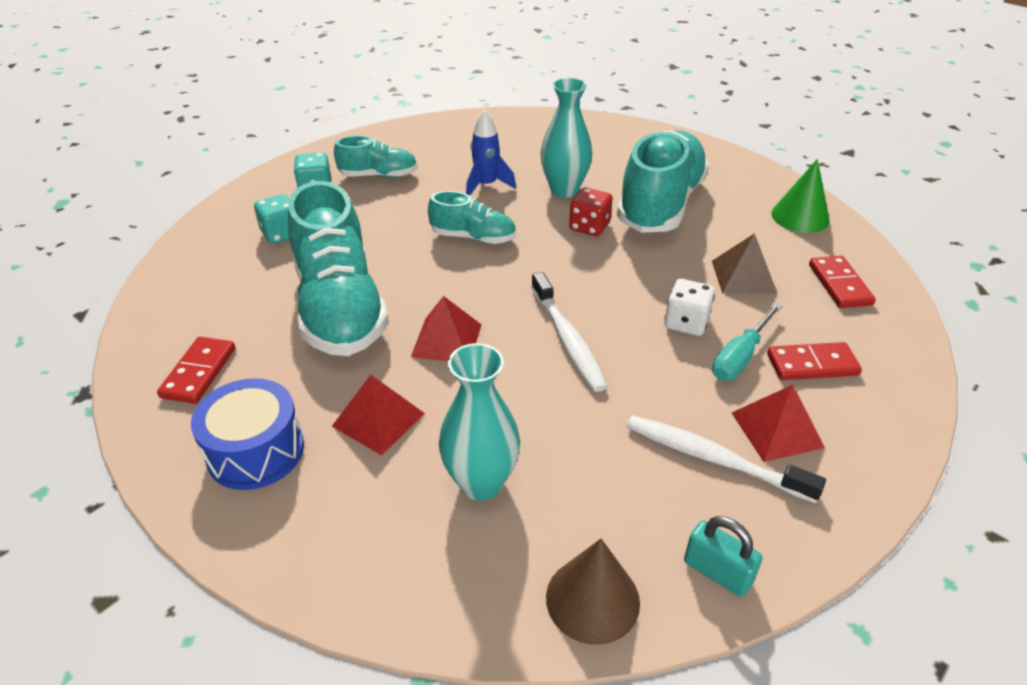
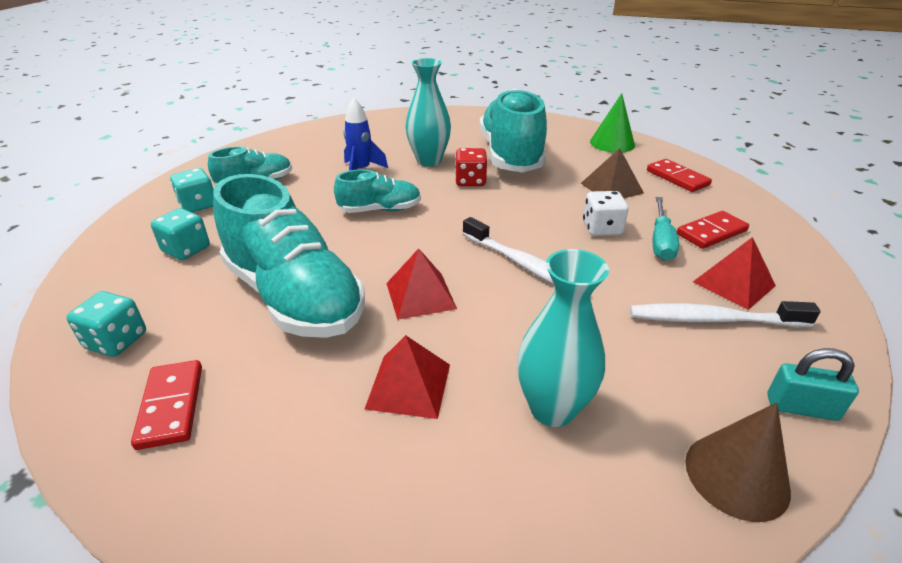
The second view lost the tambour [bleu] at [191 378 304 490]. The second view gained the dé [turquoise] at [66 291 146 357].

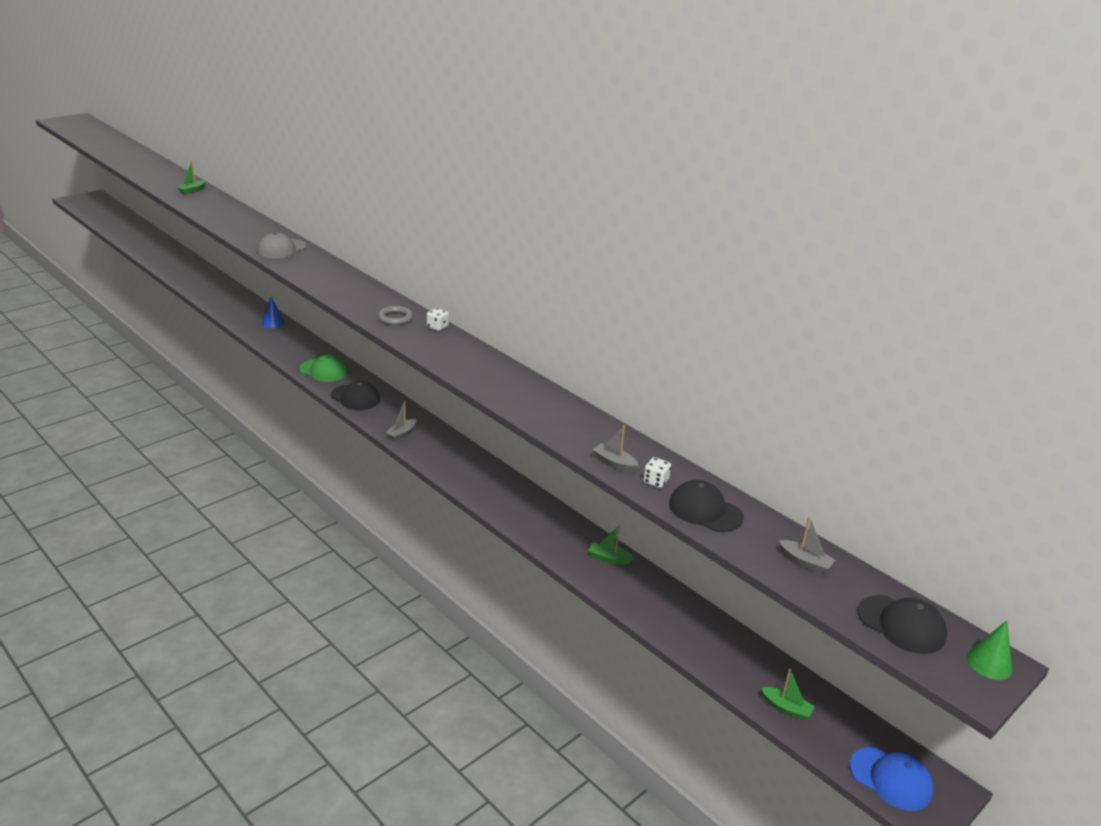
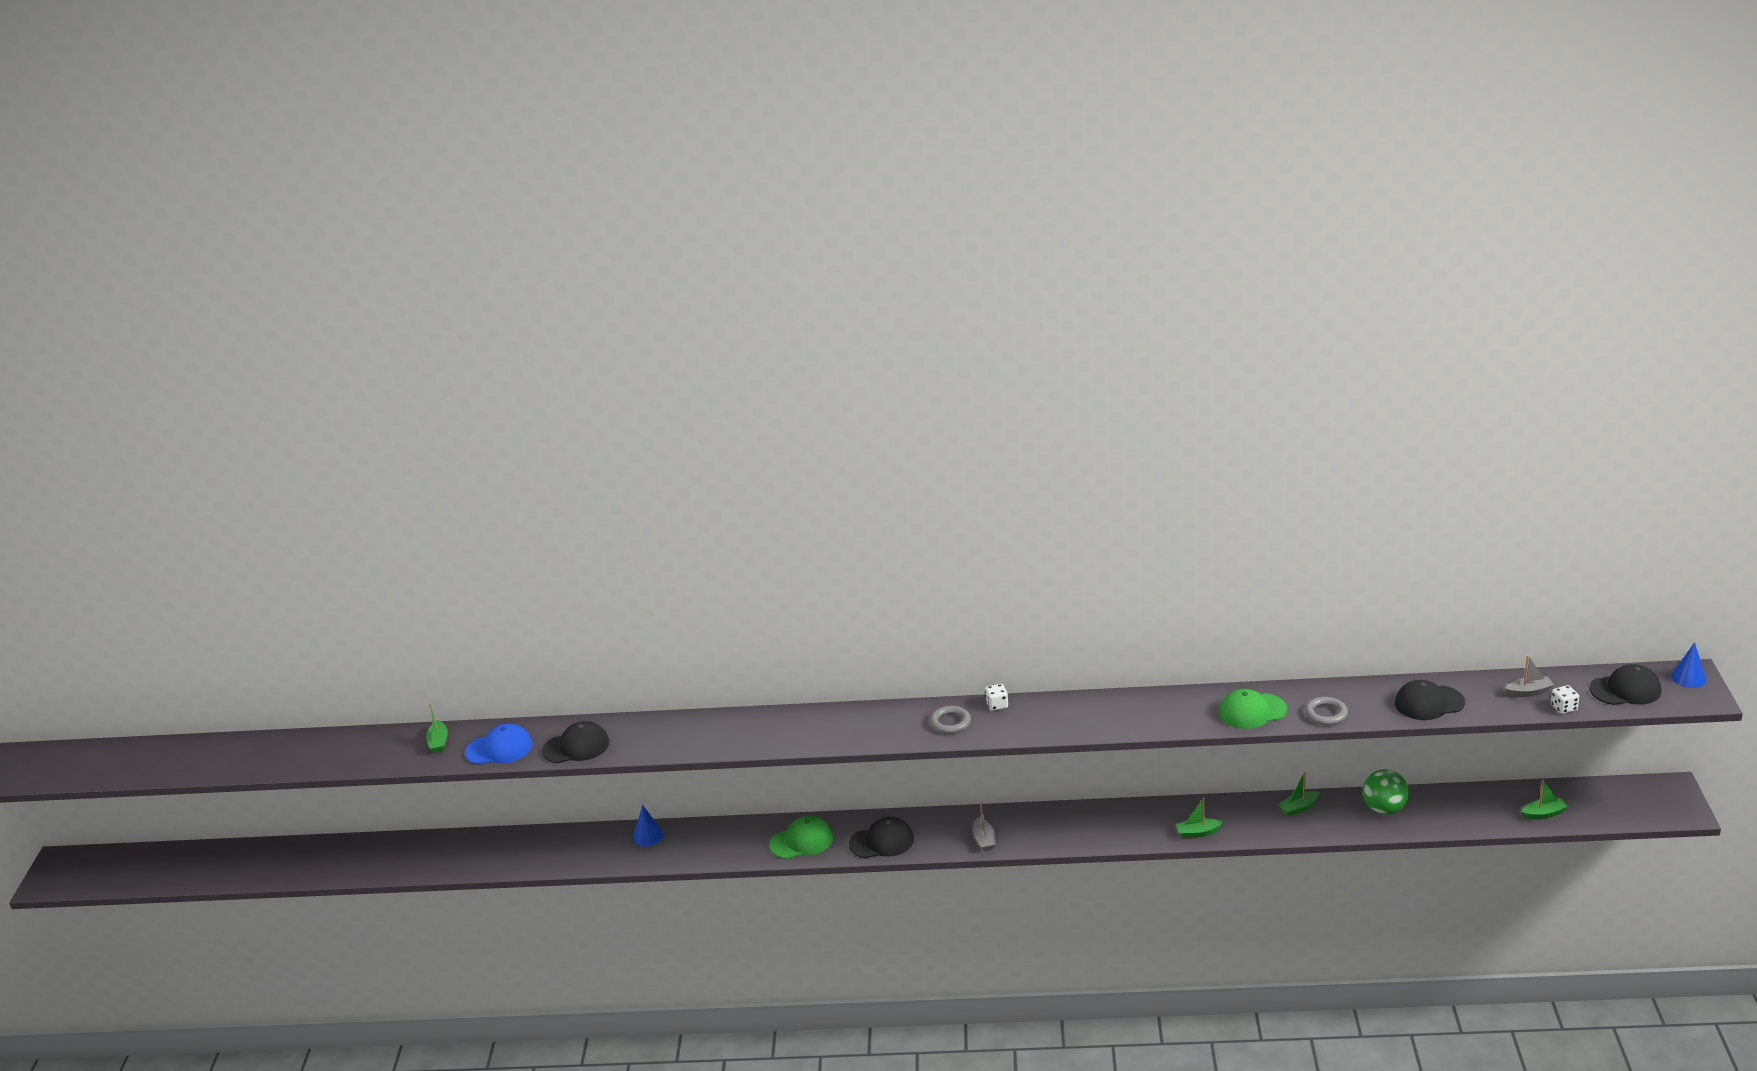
The second view lost the casquette [gris] at [257 232 306 259]. Where the bateau [gris] stood at [592 425 639 473], the anneau [gris] came to stand at [1305 697 1348 725]. The dé [blanc] ended up elsewhere, having gone from [643 457 671 488] to [1551 685 1579 714]. What was the cône [vert] at [967 620 1013 680] turned into the cône [bleu] at [1671 642 1706 688]. The casquette [bleu] ended up elsewhere, having gone from [850 747 934 811] to [465 724 533 765]. The second view gained the casquette [vert] at [1219 689 1287 729]. The second view gained the casquette [noir] at [542 721 609 763]. The second view gained the balle [vert] at [1363 769 1409 815]. The second view gained the bateau [vert] at [1176 797 1223 838].

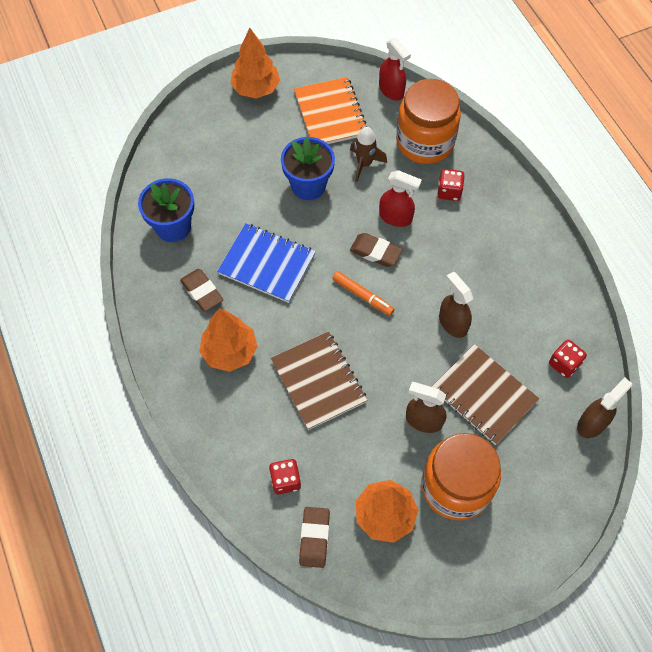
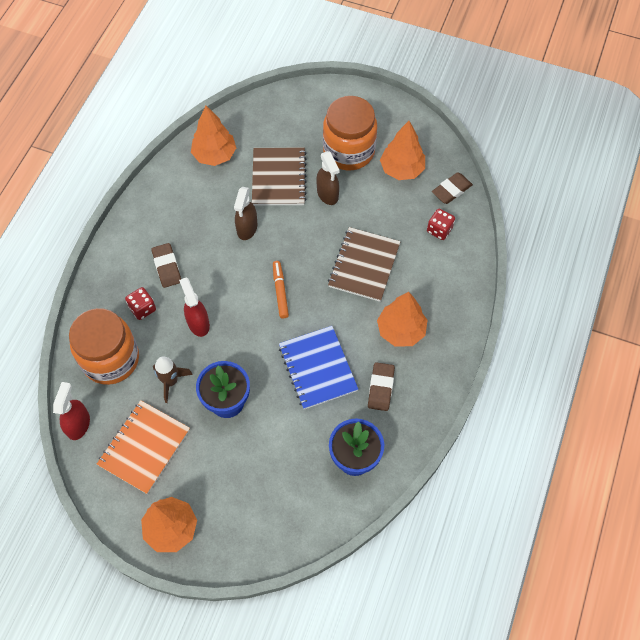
The gomme [marron] ended up elsewhere, having gone from [350 233 403 267] to [152 243 181 288]. Where the dé [rouge] stood at [549 340 587 378], the arbre [orange] came to stand at [191 106 236 166]. The second view lost the vaporisateur [marron] at [577 378 632 438].

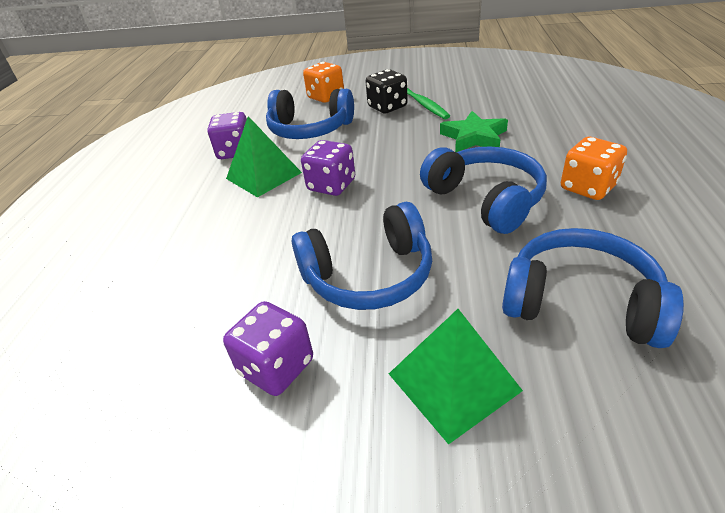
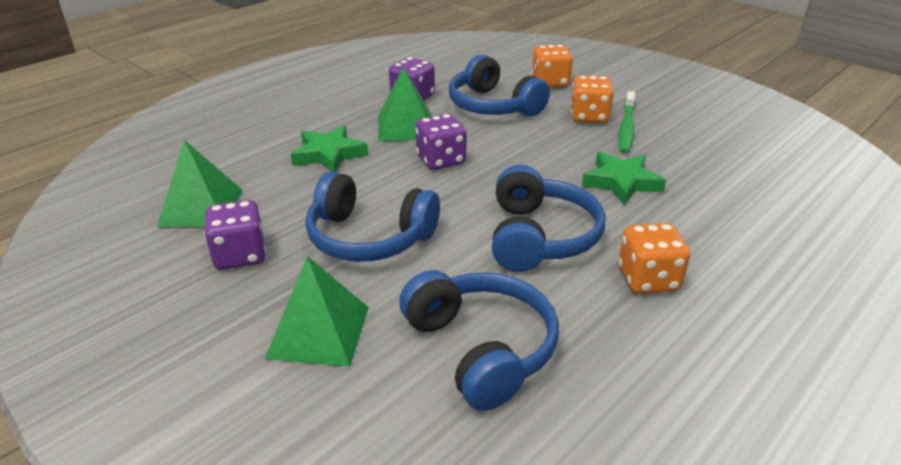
What was the dé [noir] at [365 69 408 113] turned into the dé [orange] at [570 76 614 123]. The second view gained the étoile [vert] at [291 125 368 172]. The second view gained the pyramide [vert] at [157 140 243 227].

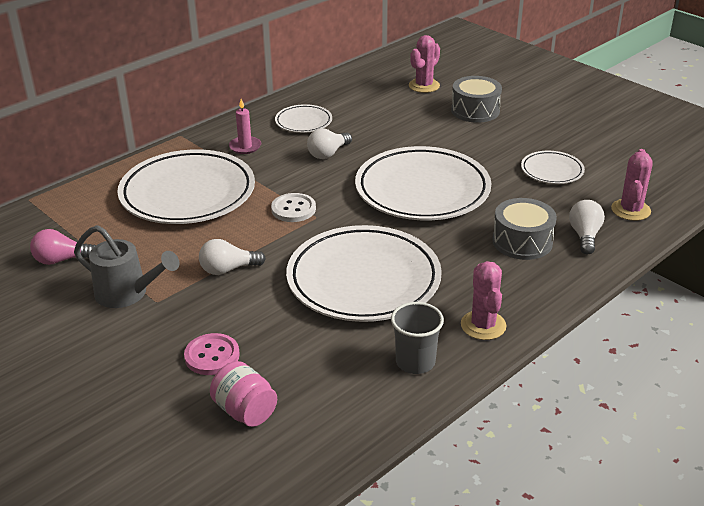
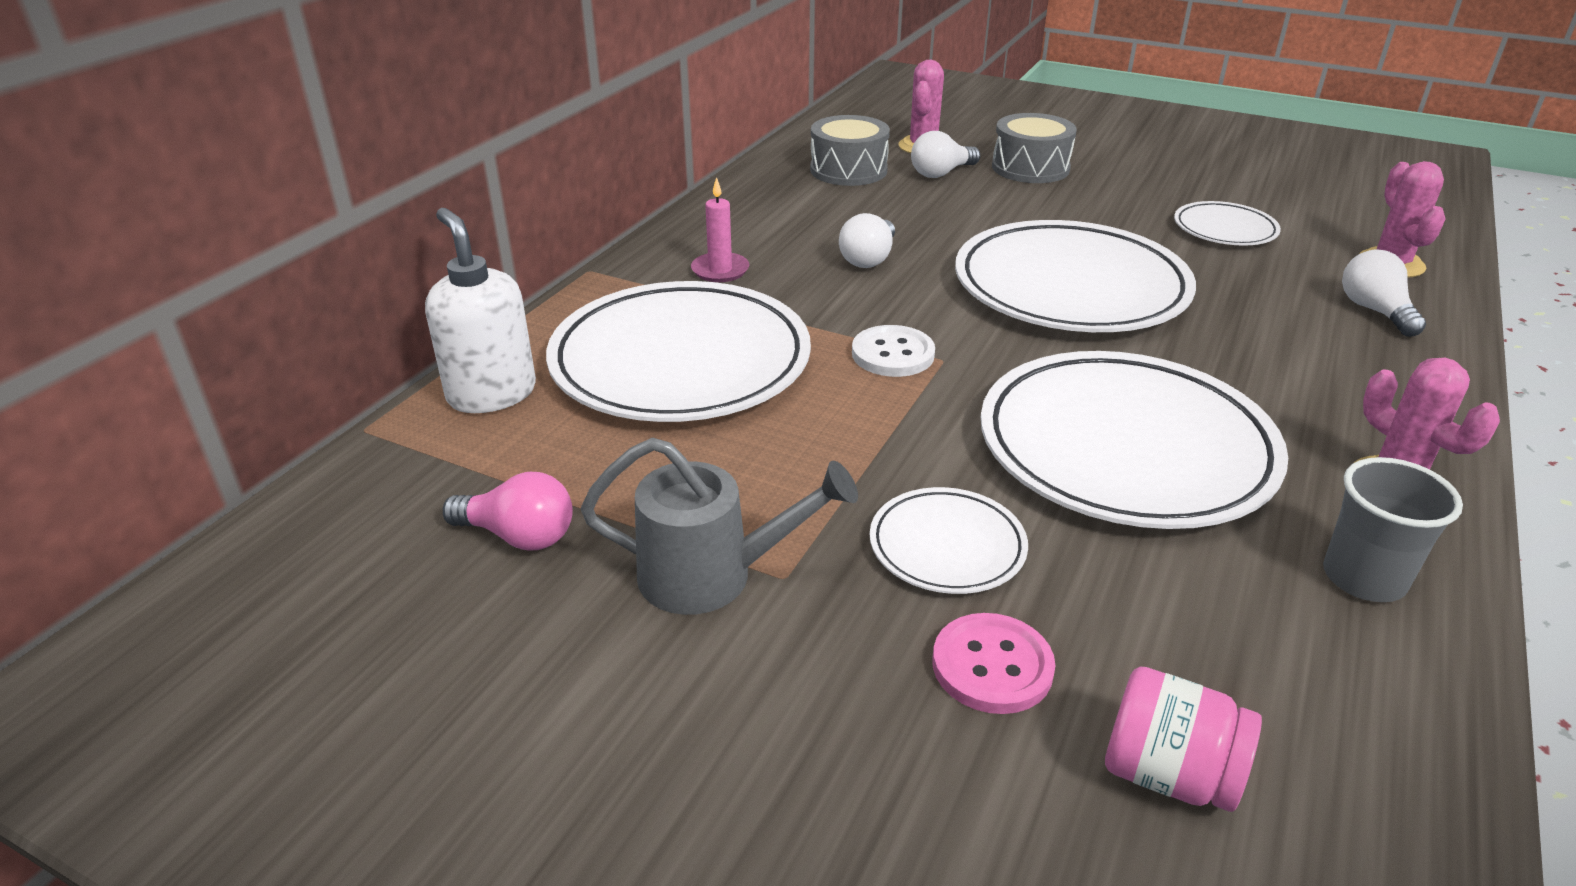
The assiette [blanc] ended up elsewhere, having gone from [275 104 332 133] to [870 487 1028 594]. The tambour [gris] ended up elsewhere, having gone from [492 198 557 260] to [810 115 890 186]. The ampoule [rose] at [30 229 96 265] ended up facing another way, 135 degrees counterclockwise from before. The ampoule [blanc] ended up elsewhere, having gone from [199 239 266 275] to [911 131 980 178]. The second view gained the distributeur de savon [blanc] at [425 208 536 413].

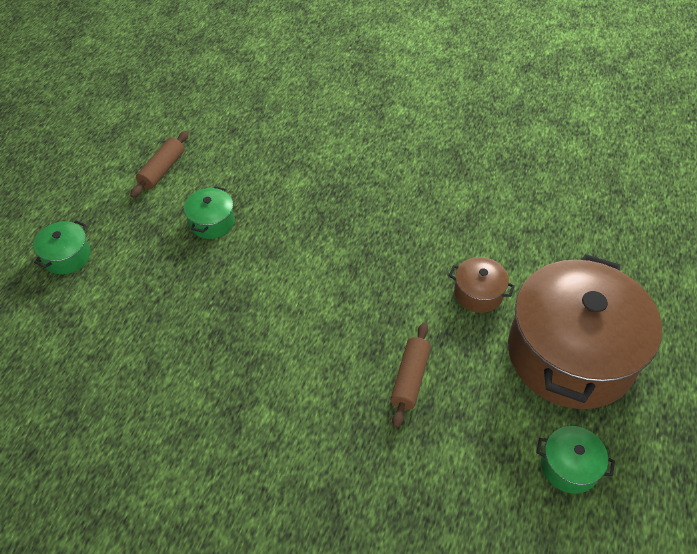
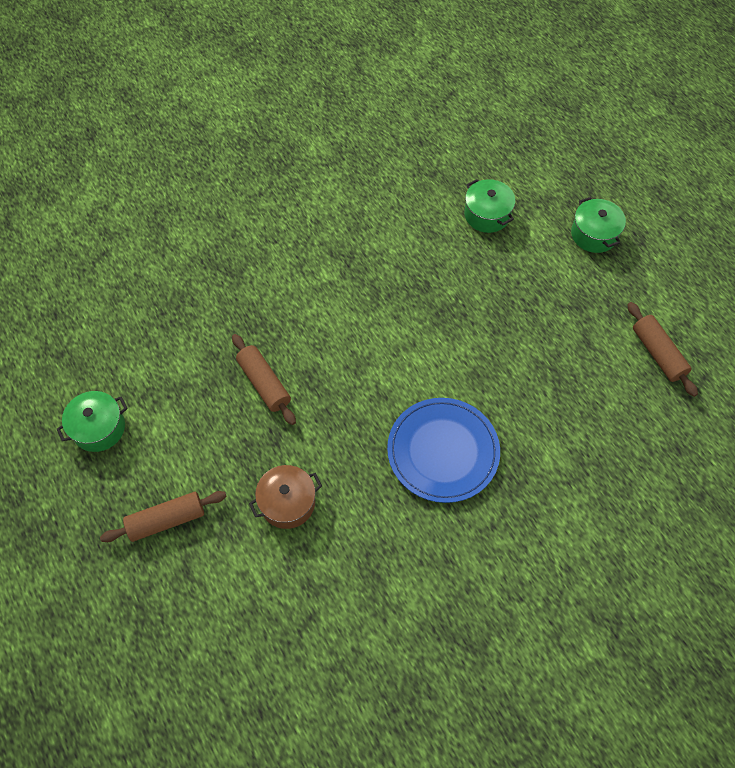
The marmite [vert] ended up elsewhere, having gone from [184 186 235 239] to [464 179 515 233]. Where the marmite [marron] stood at [508 254 662 409], the rouleau à pâtisserie [marron] came to stand at [100 491 227 542]. The second view gained the assiette [bleu] at [387 398 500 503].

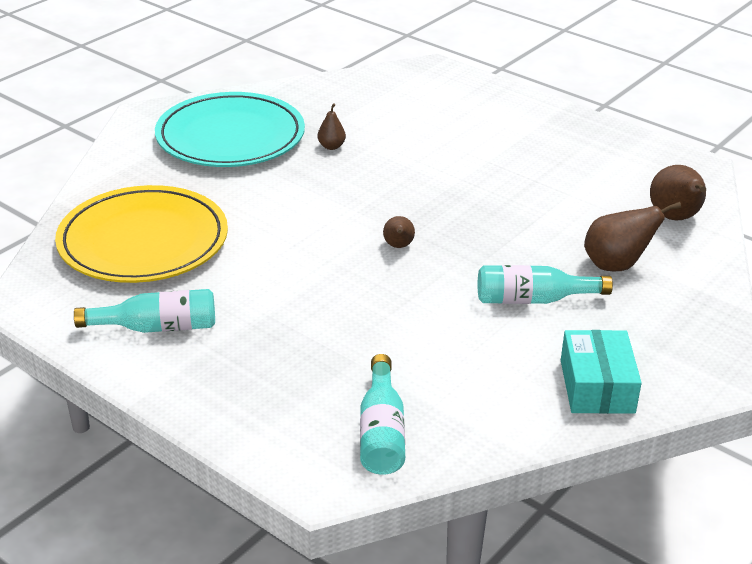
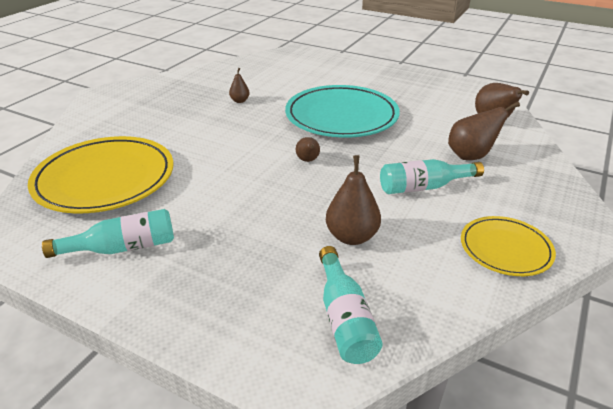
The assiette [turquoise] ended up elsewhere, having gone from [155 92 305 167] to [285 85 400 138]. Where the boîte [turquoise] stood at [561 330 642 414], the assiette [jaune] came to stand at [461 216 556 276]. The second view gained the poire [marron] at [326 155 381 245].

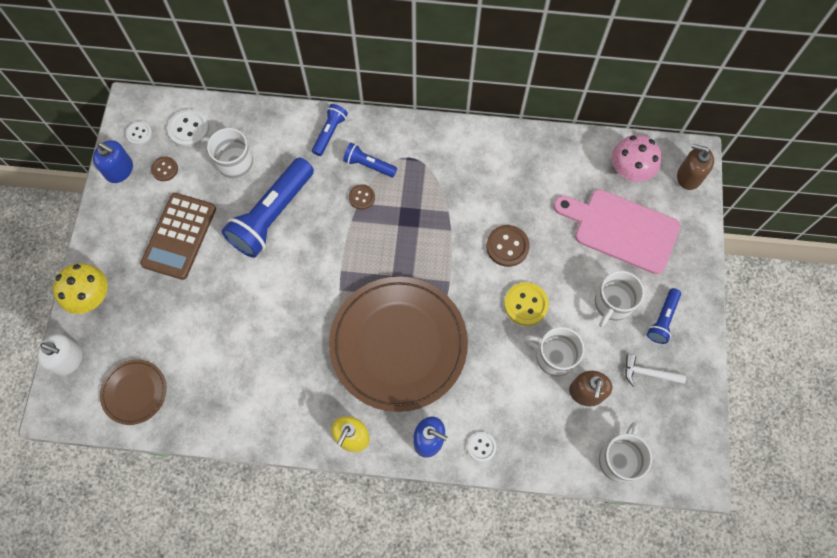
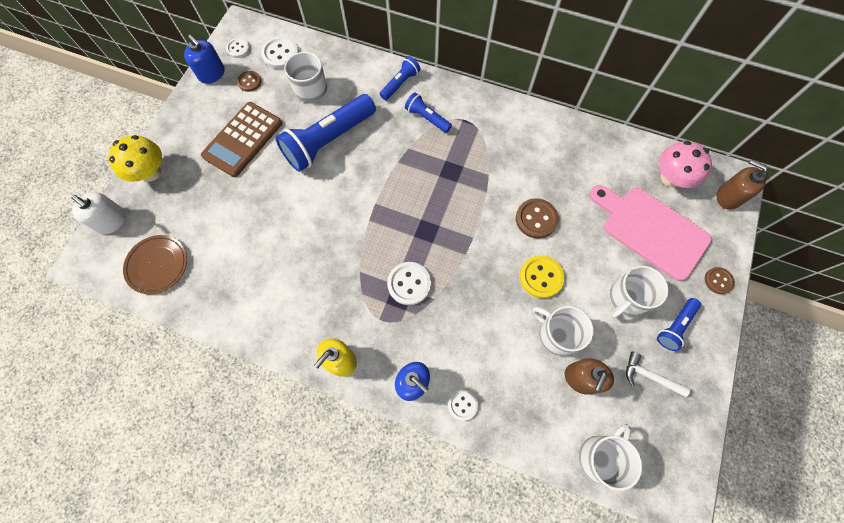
The bouton [marron] ended up elsewhere, having gone from [349 184 375 210] to [705 267 735 294]. Where the assiette [marron] stood at [329 276 468 412], the bouton [blanc] came to stand at [387 262 431 305].

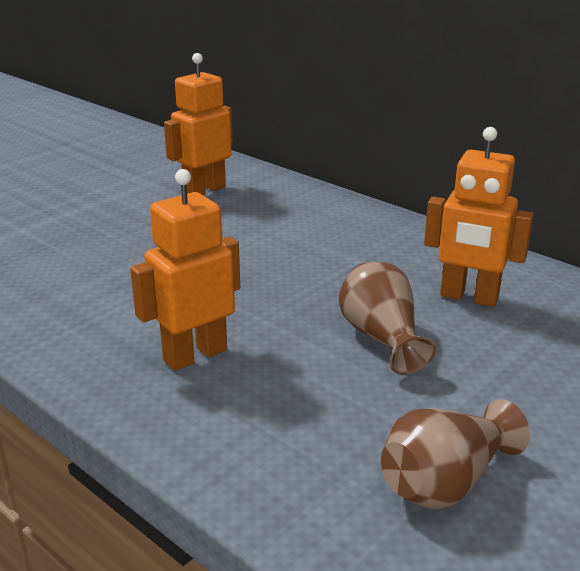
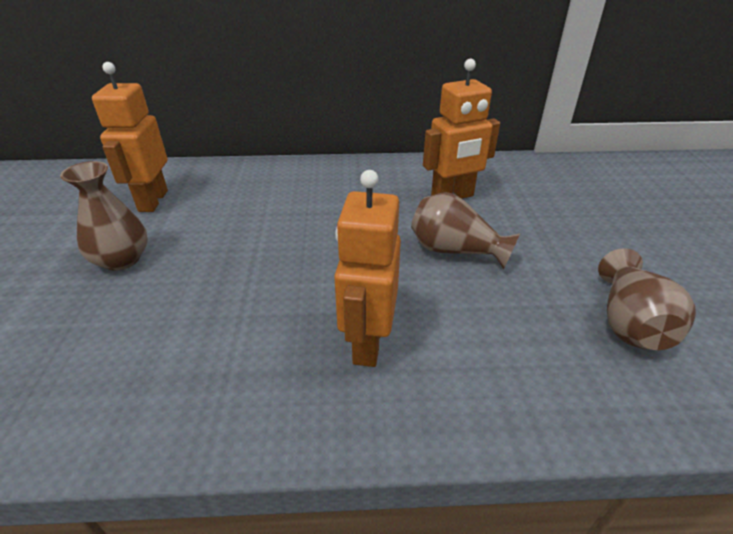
The second view gained the vase [marron] at [60 161 148 271].

